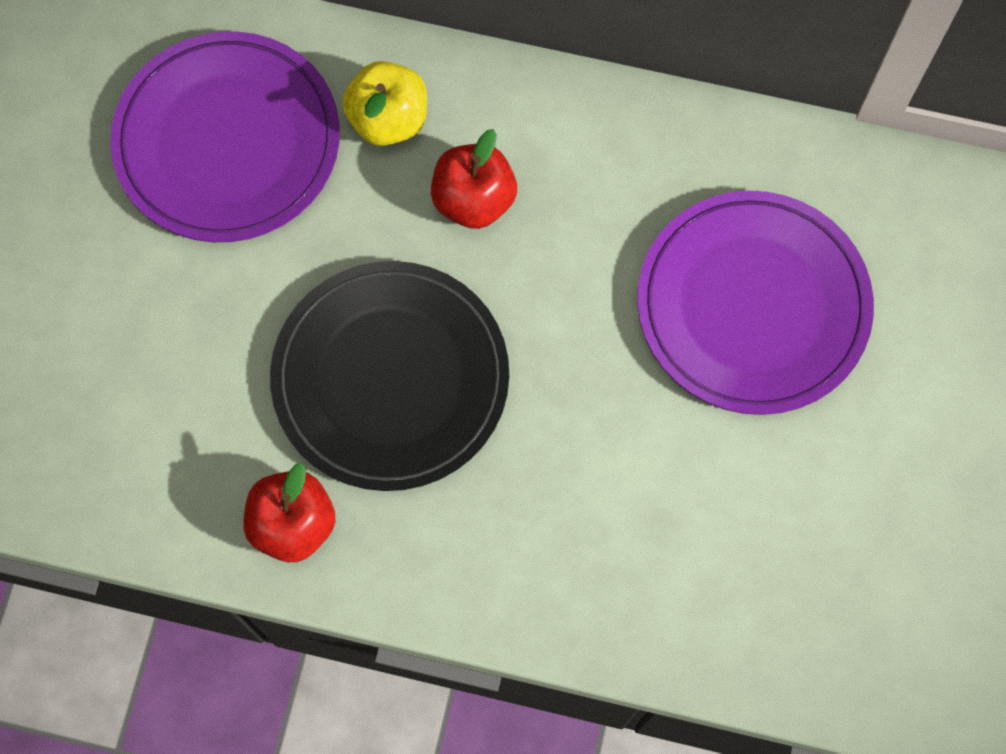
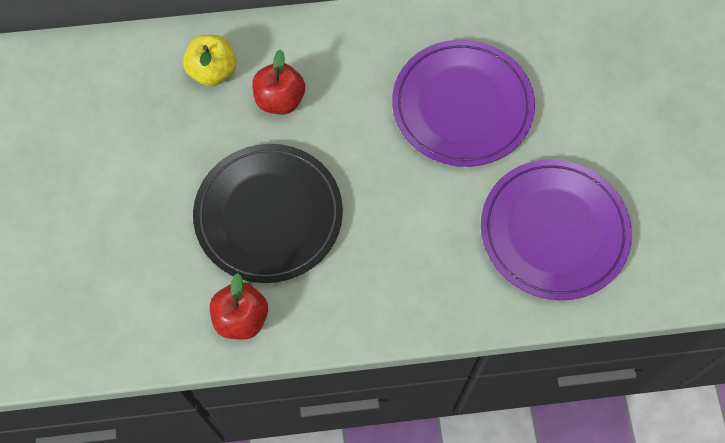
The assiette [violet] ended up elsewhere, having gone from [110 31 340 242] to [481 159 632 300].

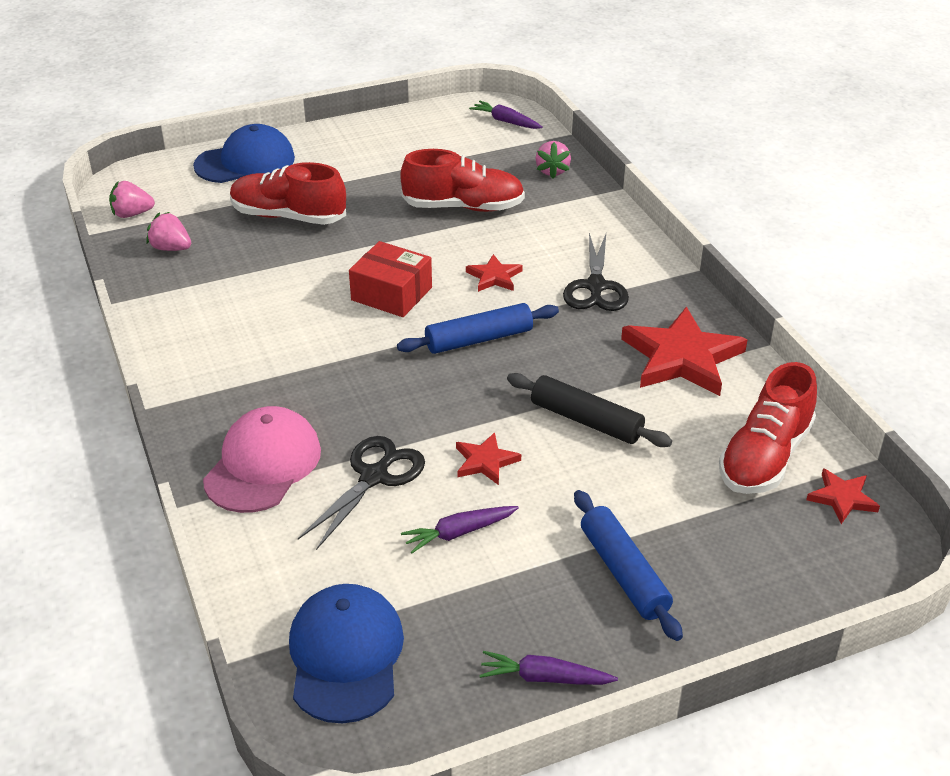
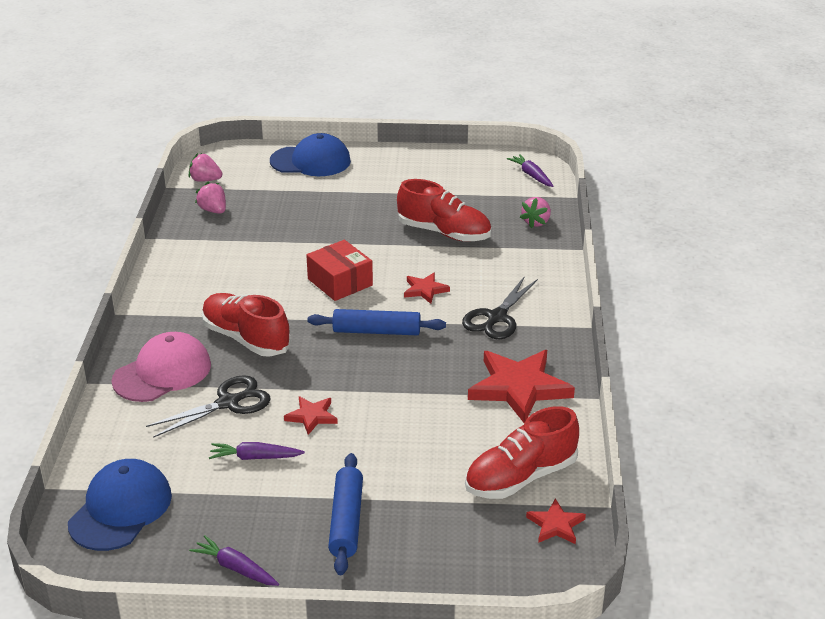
The chaussure [rouge] ended up elsewhere, having gone from [230 162 346 225] to [202 293 291 357]. The second view lost the rouleau à pâtisserie [noir] at [507 373 672 447].

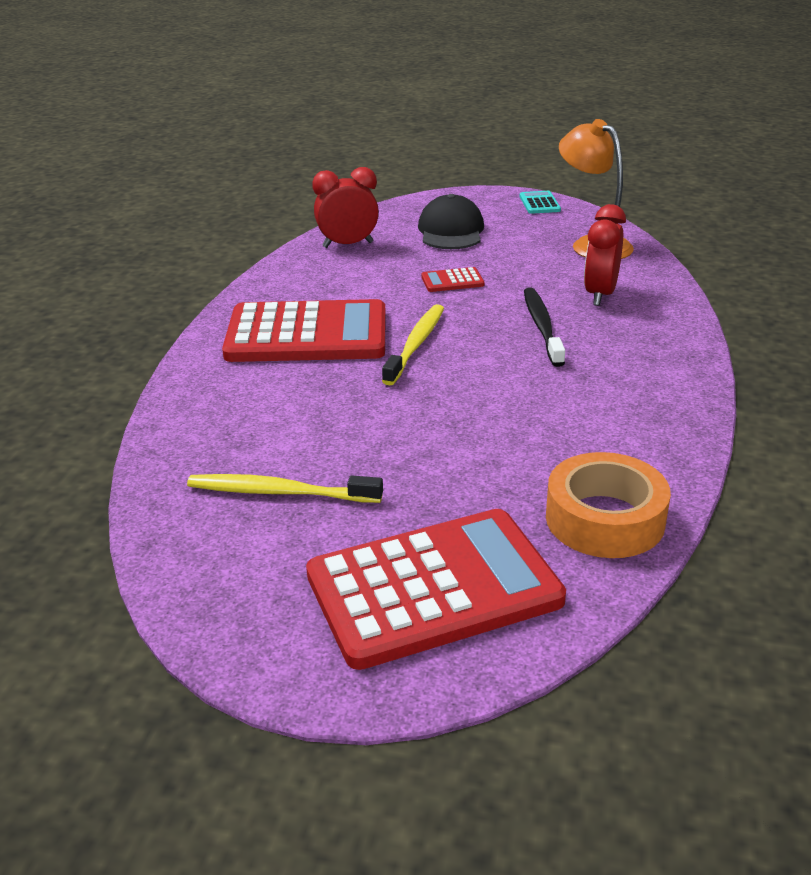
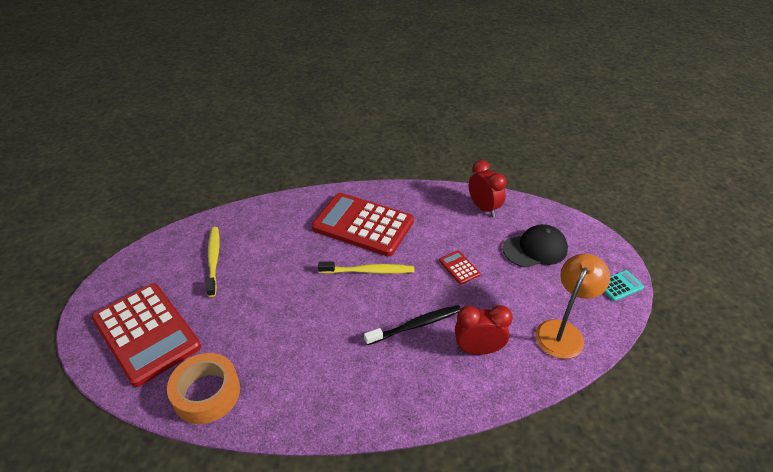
The calculatrice [rouge] at [222 299 386 362] ended up facing another way, 135 degrees clockwise from before.

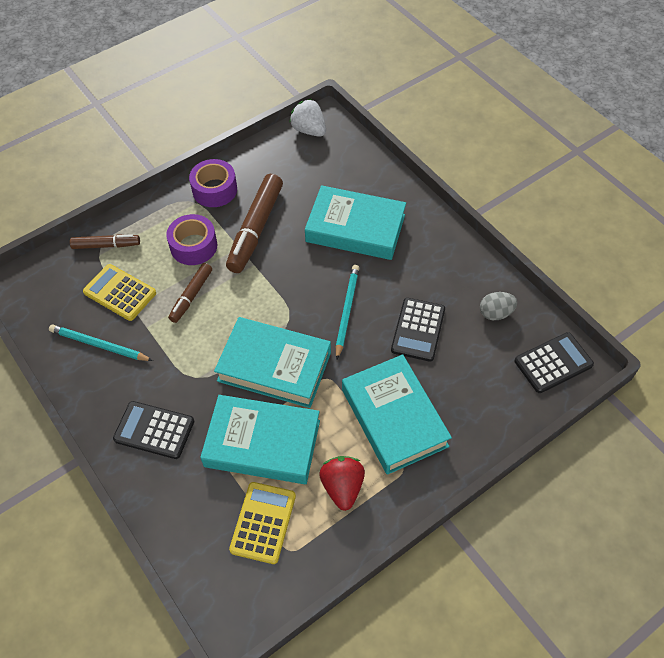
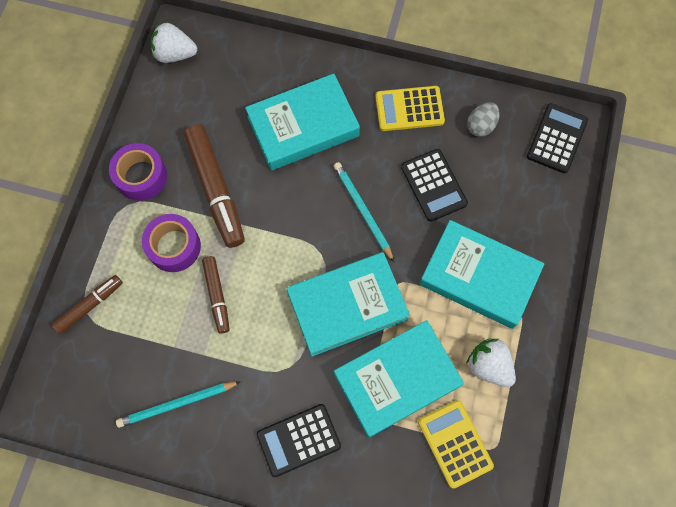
The calculatrice [jaune] ended up elsewhere, having gone from [83 264 156 321] to [375 86 445 131]. What was the fraise [rouge] at [319 456 365 511] turned into the fraise [blanc] at [466 338 516 387].

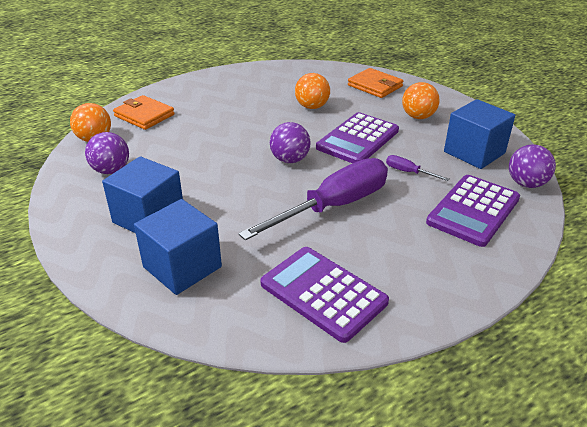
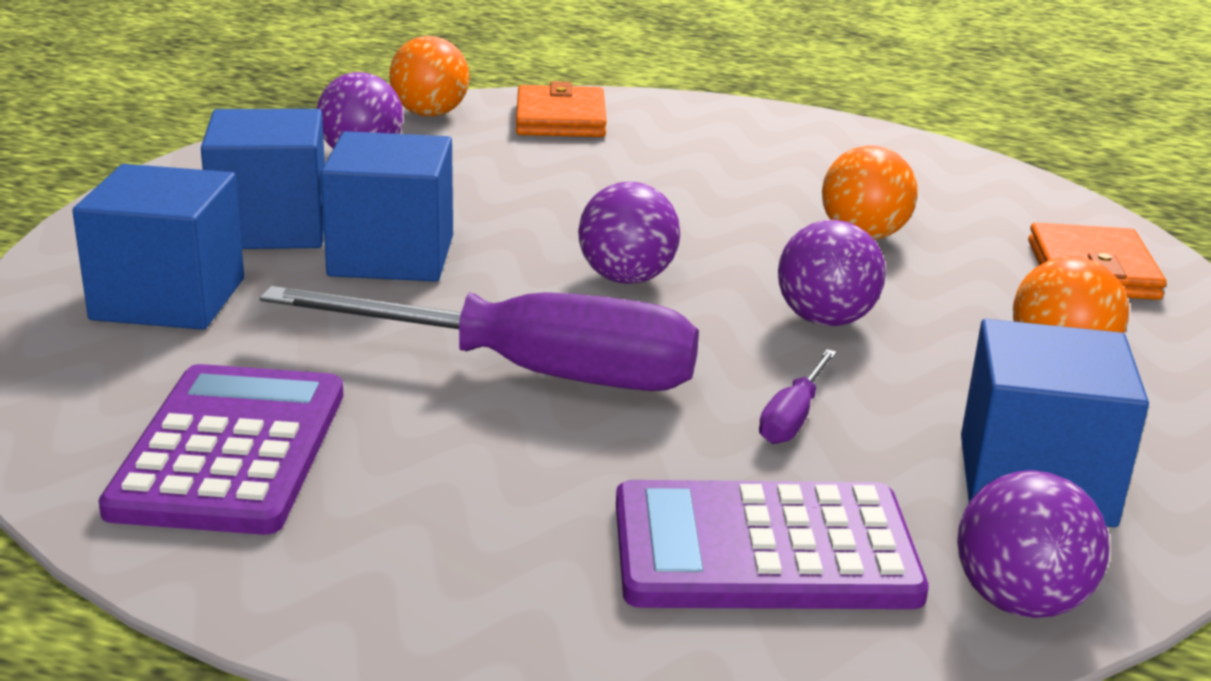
Where the calculatrice [violet] stood at [316 112 399 163], the balle [violet] came to stand at [778 220 886 326]. The tournevis [violet] at [386 155 449 181] ended up facing another way, 150 degrees counterclockwise from before. The second view gained the cube [bleu] at [321 131 453 282].

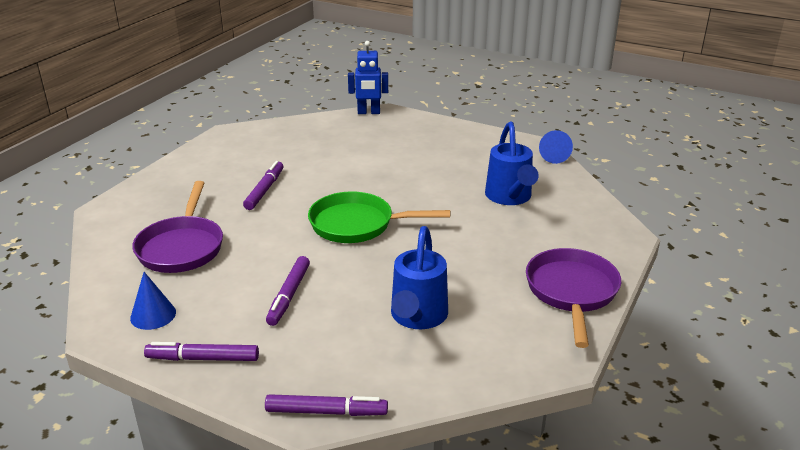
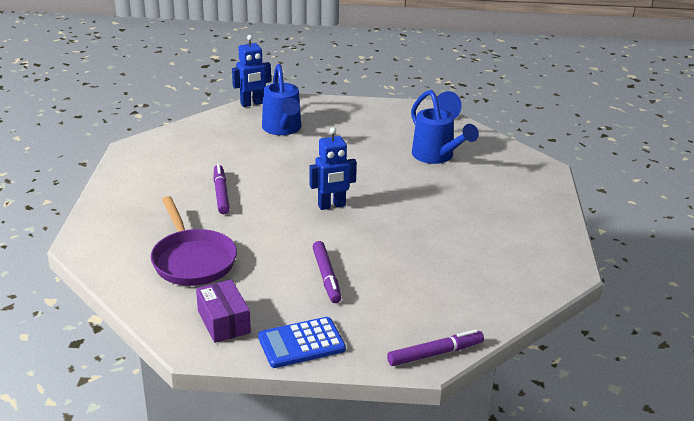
Where the poêle [vert] stood at [308 192 450 243], the robot [bleu] came to stand at [310 127 357 210]. The arrosoir [bleu] ended up elsewhere, having gone from [391 226 448 329] to [262 64 301 135]. The second view lost the poêle [violet] at [526 248 621 348]. Where the cône [bleu] stood at [130 272 176 330], the boîte [violet] came to stand at [196 279 251 343]. Where the feutre [violet] stood at [144 342 259 361], the calculatrice [bleu] came to stand at [258 317 346 368].

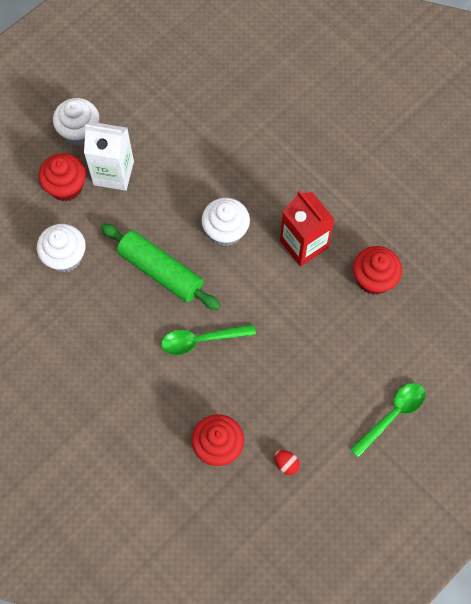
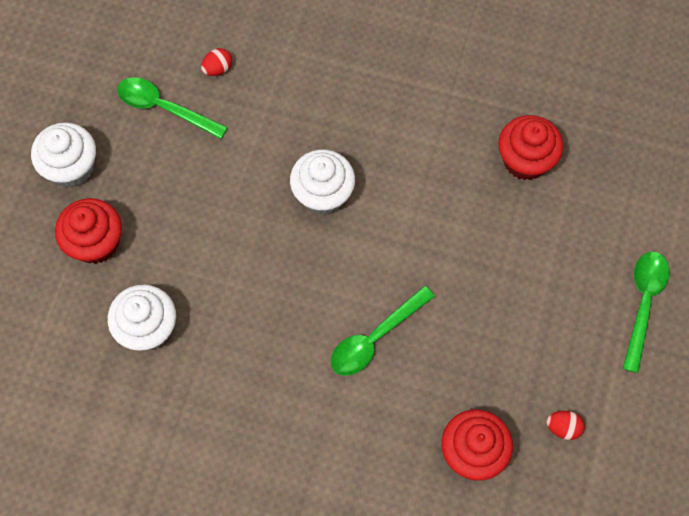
The second view lost the brique de lait [blanc] at [84 122 134 191]. The second view lost the brique de lait [rouge] at [280 190 335 267]. The second view lost the rouleau à pâtisserie [vert] at [101 223 221 310]. The second view gained the œuf [rouge] at [201 48 232 76]. The second view gained the cuillère [vert] at [117 77 228 139].

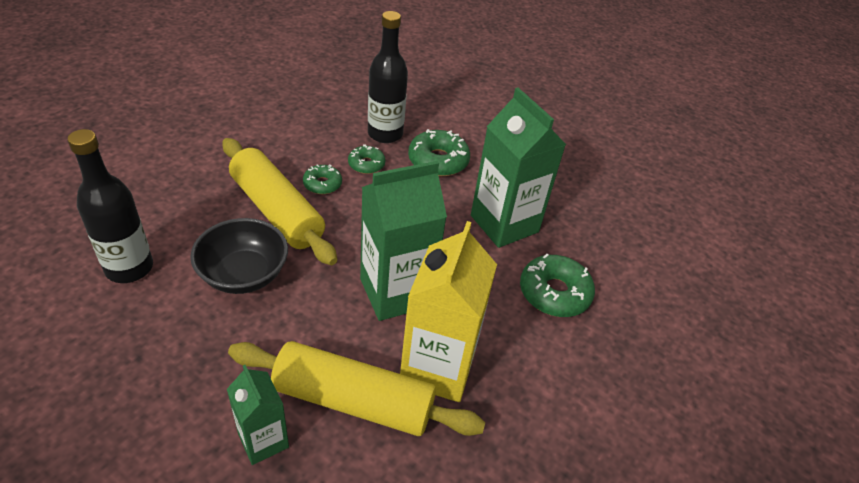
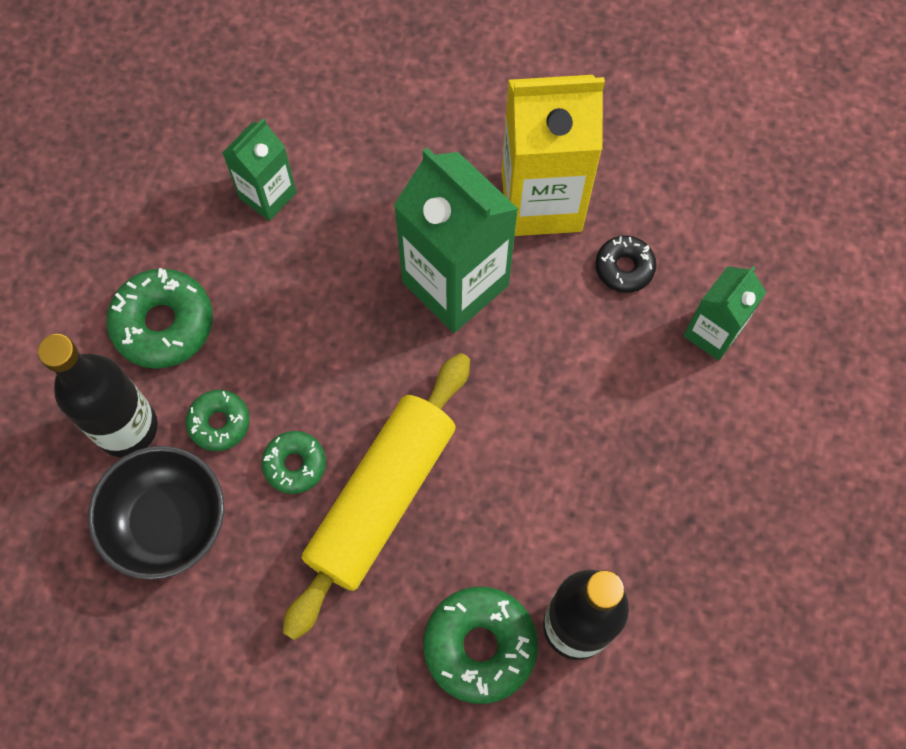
The size of the brique de lait [vert] at [471 88 566 248] changed by a factor of 0.56. The bol [noir] ended up elsewhere, having gone from [190 218 288 294] to [88 446 224 580]. The beignet [vert] ended up elsewhere, having gone from [520 254 595 317] to [423 587 538 704]. Where the rouleau à pâtisserie [jaune] stood at [228 341 485 436], the beignet [noir] came to stand at [596 236 656 293].

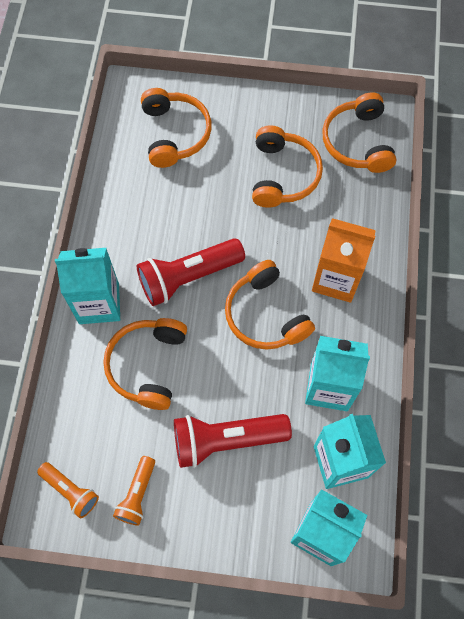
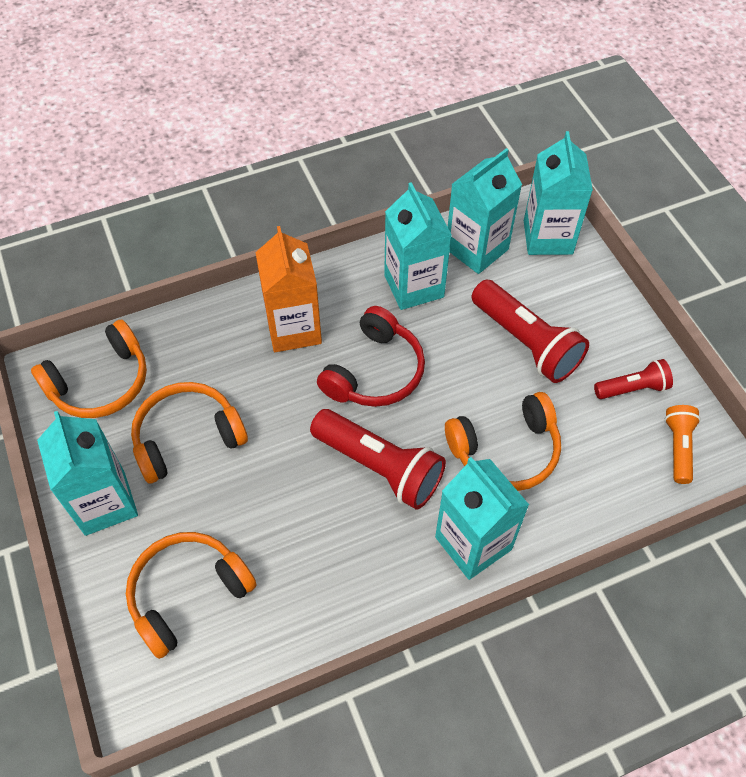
What was the casque audio [orange] at [225 260 315 350] turned into the casque audio [rouge] at [317 306 425 407]. What was the lampe de poche [orange] at [113 456 155 526] turned into the lampe de poche [rouge] at [594 359 673 399]. The second view gained the brique de lait [turquoise] at [37 411 138 536].

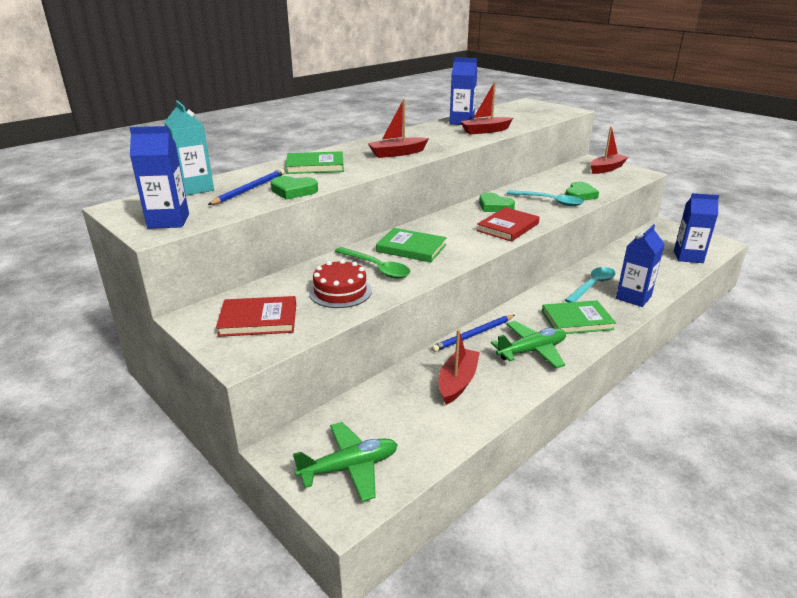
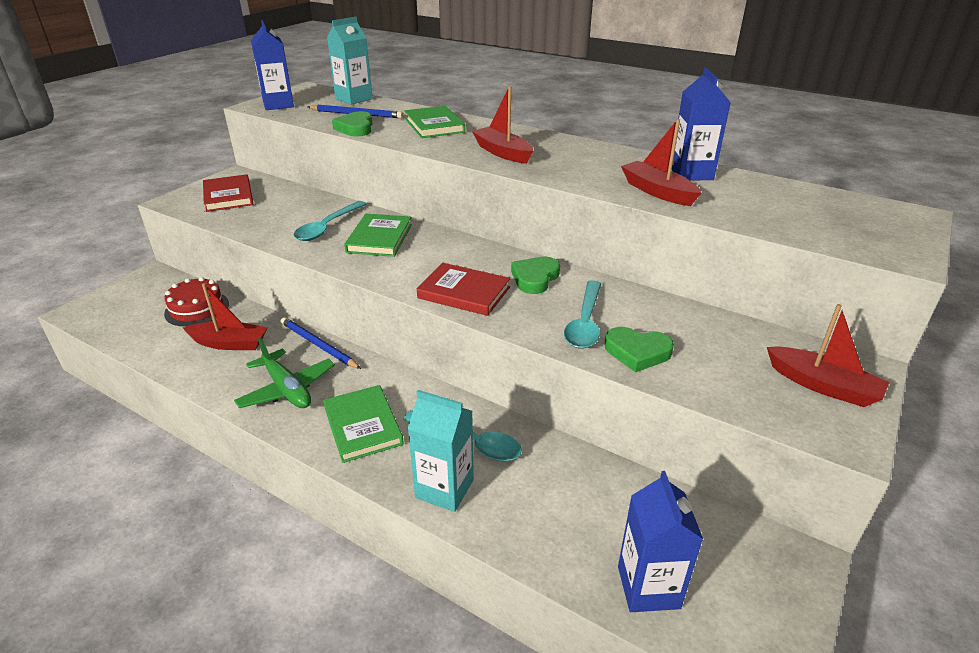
What was the brique de lait [bleu] at [616 224 665 307] turned into the brique de lait [turquoise] at [408 390 474 512]. What was the cuillère [vert] at [335 247 410 279] turned into the cuillère [turquoise] at [293 201 366 241]. The gâteau [rouge] ended up elsewhere, having gone from [309 259 372 308] to [164 277 229 327]. The second view lost the avion [vert] at [293 422 398 502].

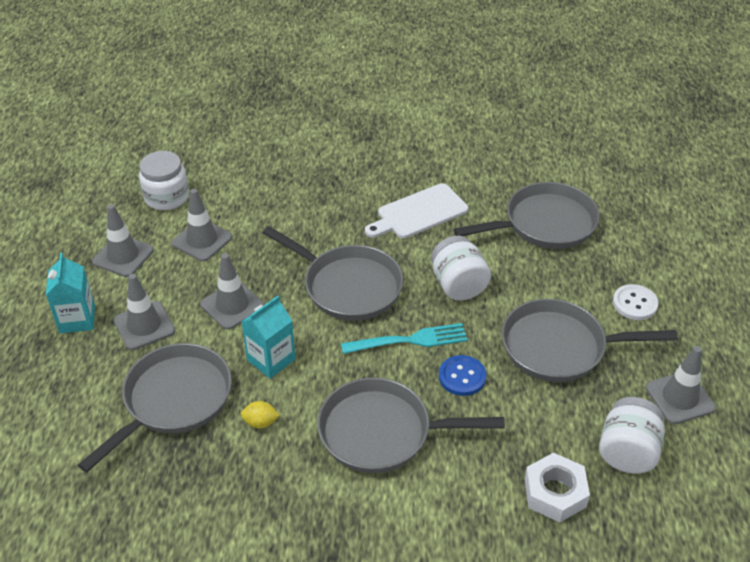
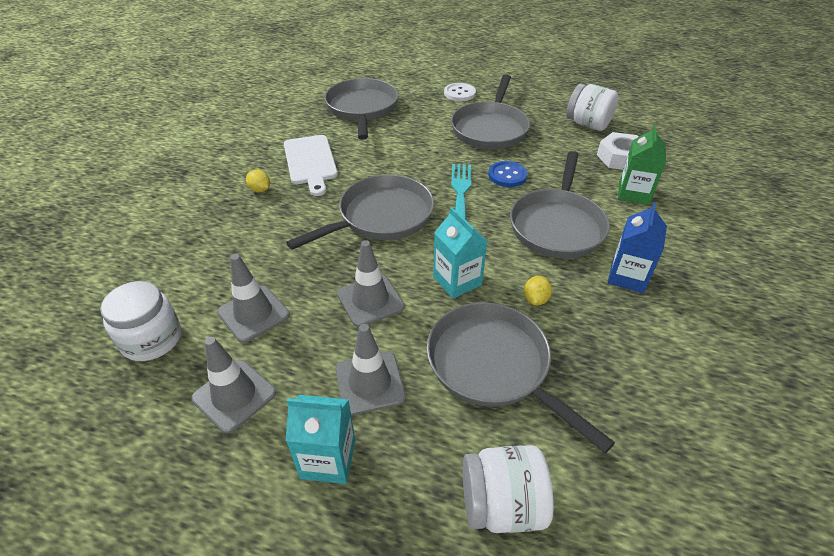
The bocal [blanc] ended up elsewhere, having gone from [431 236 491 300] to [463 445 554 533]. The second view lost the cône de chantier [gris] at [646 346 716 424]. The second view gained the brique de lait [vert] at [618 125 666 205]. The second view gained the citron [jaune] at [246 170 270 192]. The second view gained the brique de lait [bleu] at [607 202 667 293].

